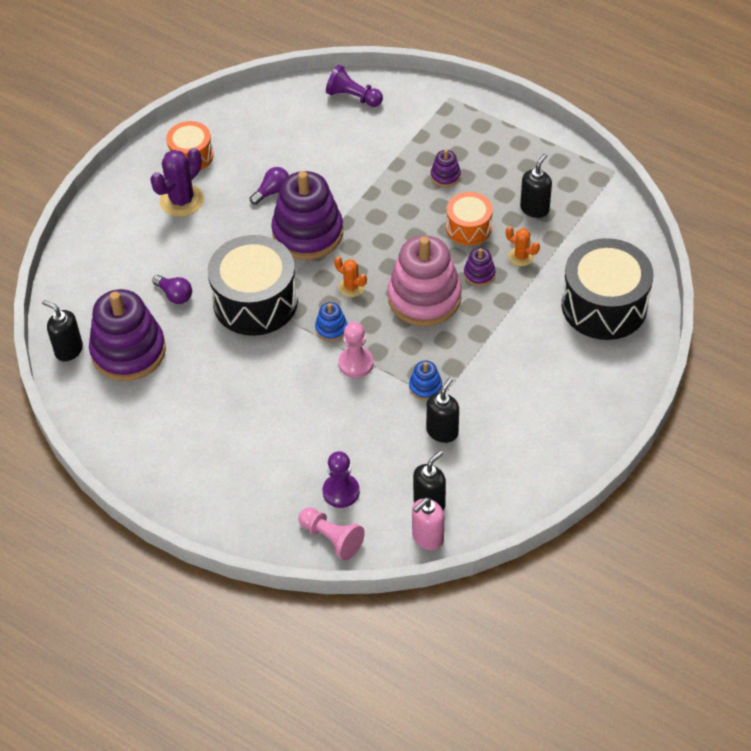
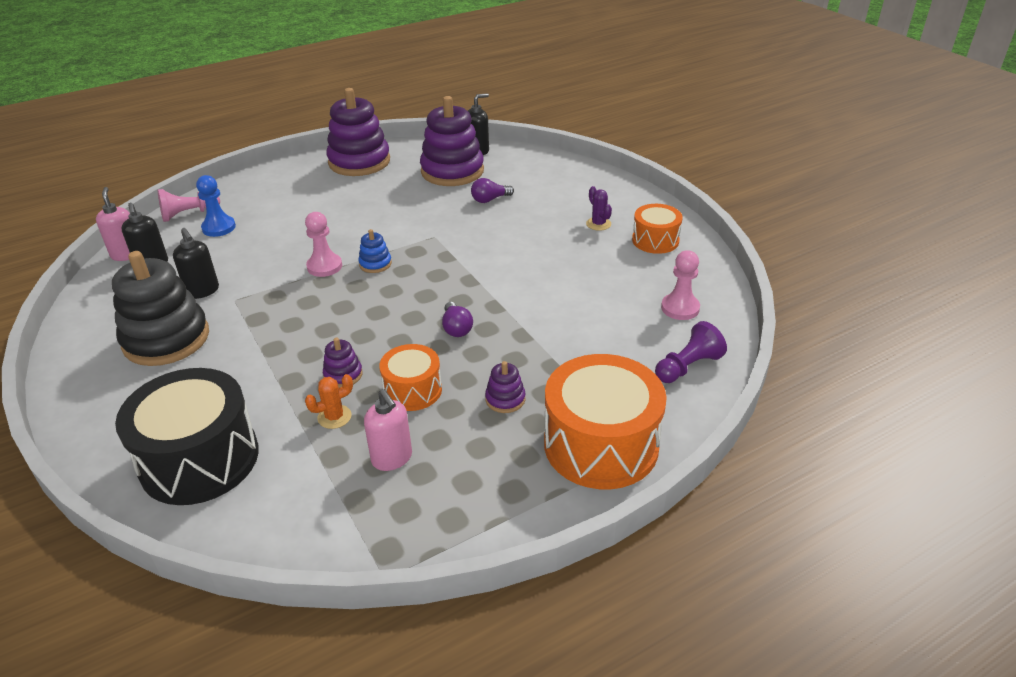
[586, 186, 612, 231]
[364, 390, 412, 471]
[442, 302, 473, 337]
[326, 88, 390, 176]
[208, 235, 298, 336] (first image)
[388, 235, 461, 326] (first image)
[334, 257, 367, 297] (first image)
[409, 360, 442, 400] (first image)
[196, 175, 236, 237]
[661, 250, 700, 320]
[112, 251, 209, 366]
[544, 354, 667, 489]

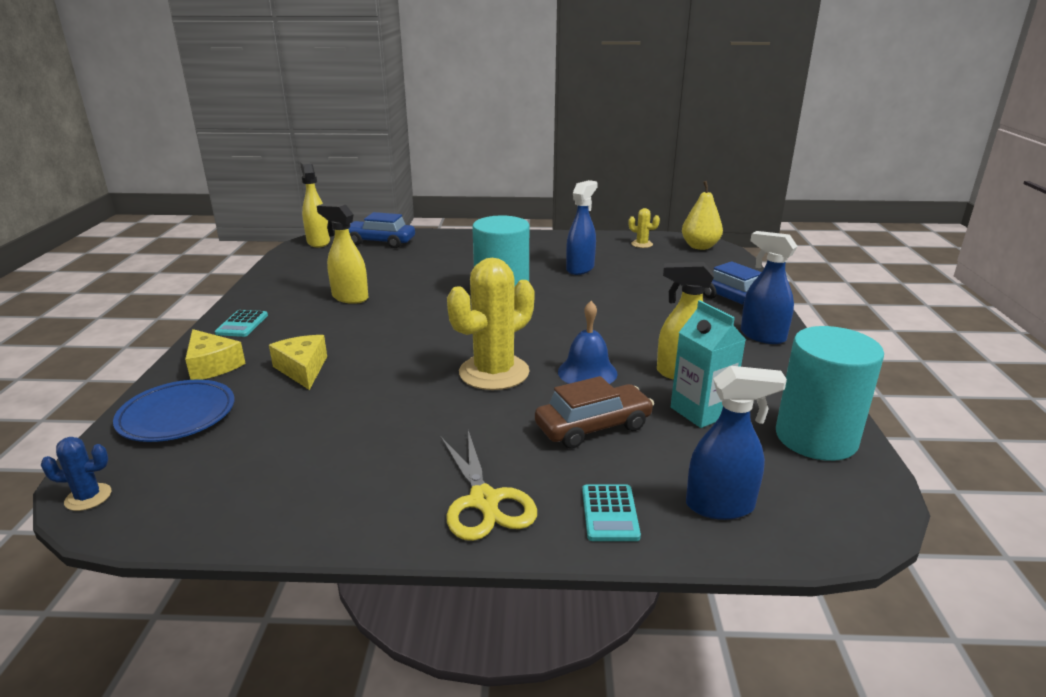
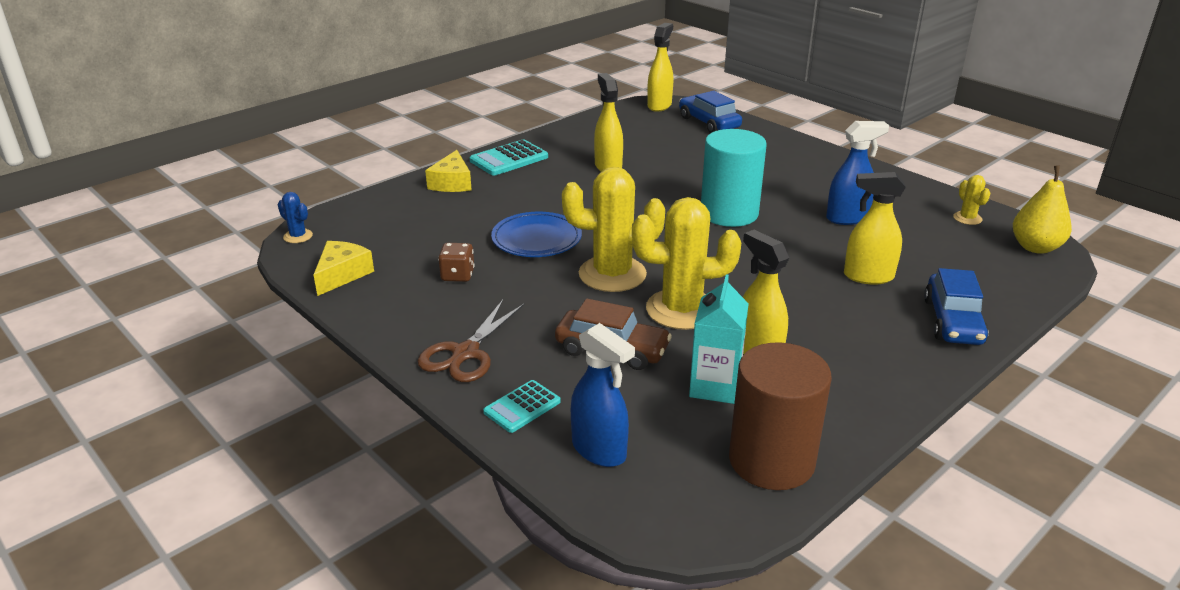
[741, 231, 798, 344] (first image)
[632, 197, 741, 330]
[470, 139, 548, 176]
[729, 342, 832, 490]
[314, 241, 374, 296]
[491, 212, 582, 257]
[418, 300, 524, 382]
[844, 172, 906, 285]
[438, 243, 475, 282]

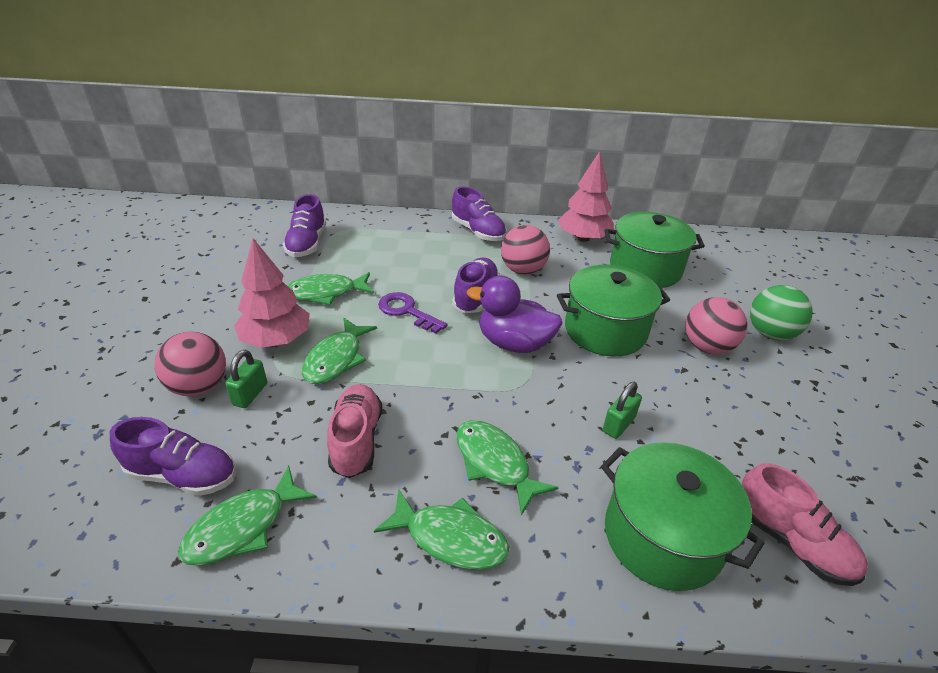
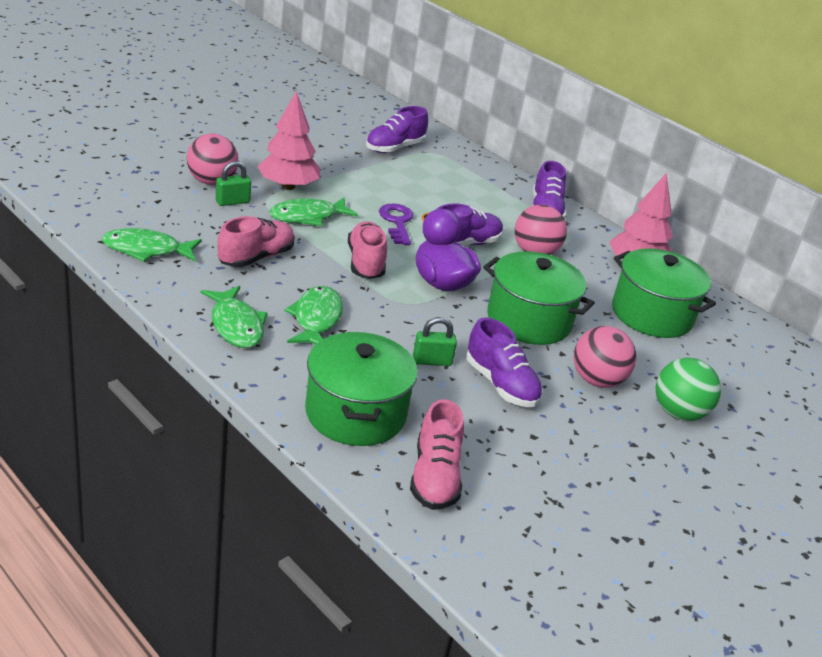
[287, 272, 374, 305] (first image)
[466, 317, 543, 407]
[348, 221, 387, 279]

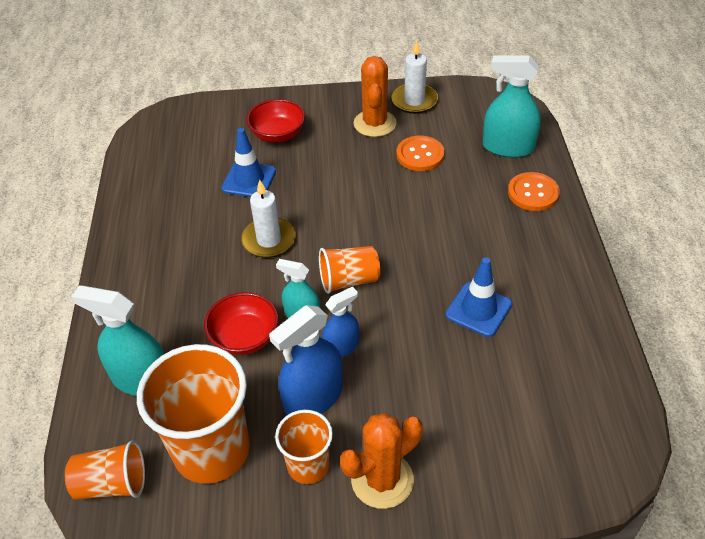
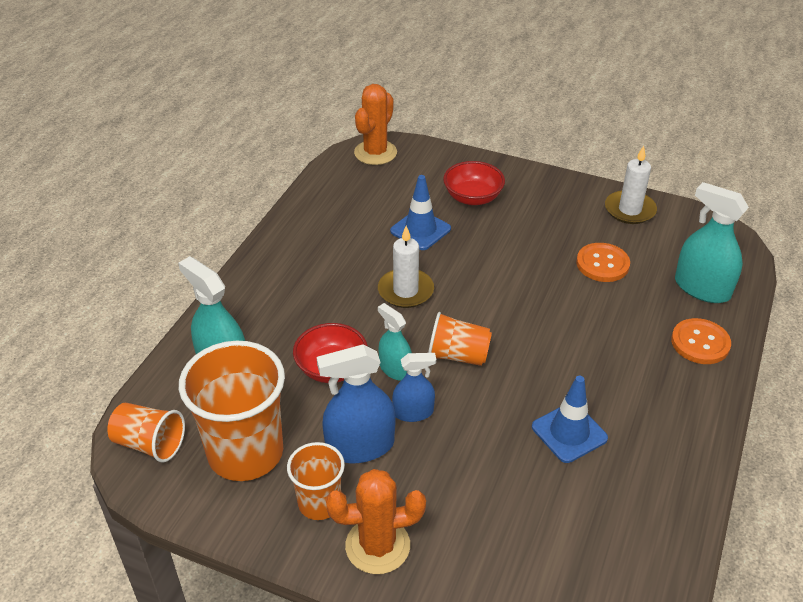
[354, 84, 397, 165]

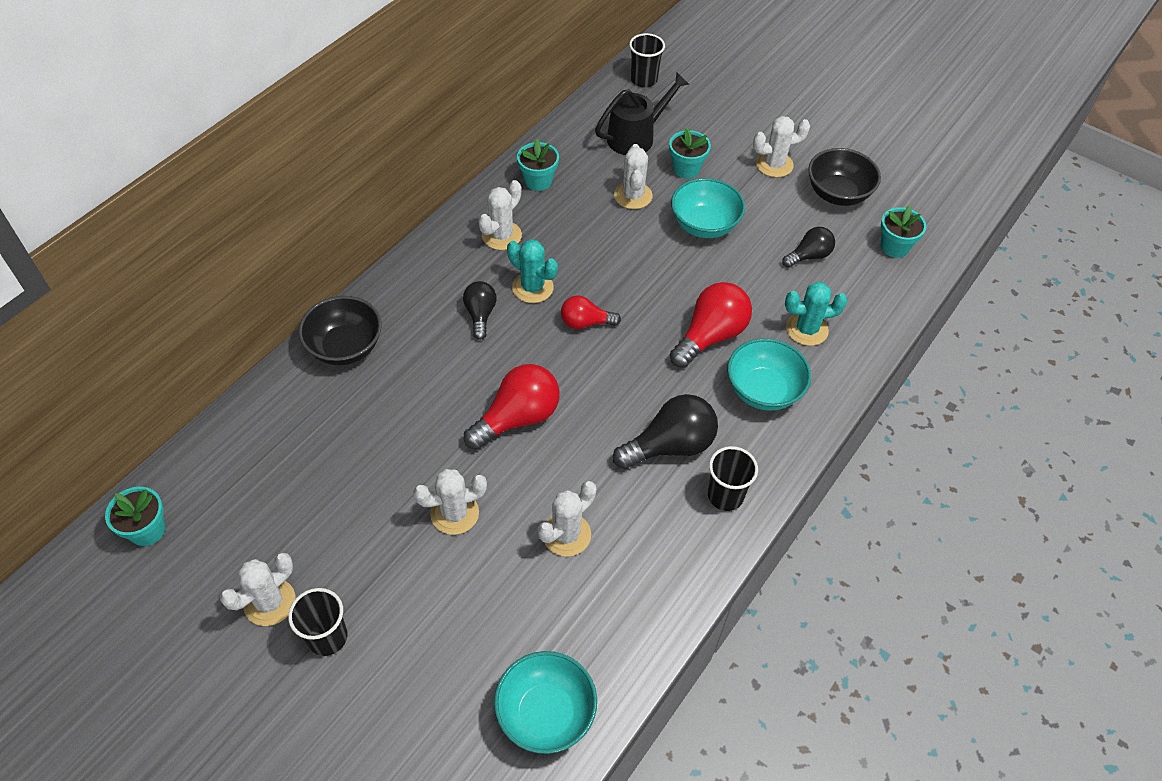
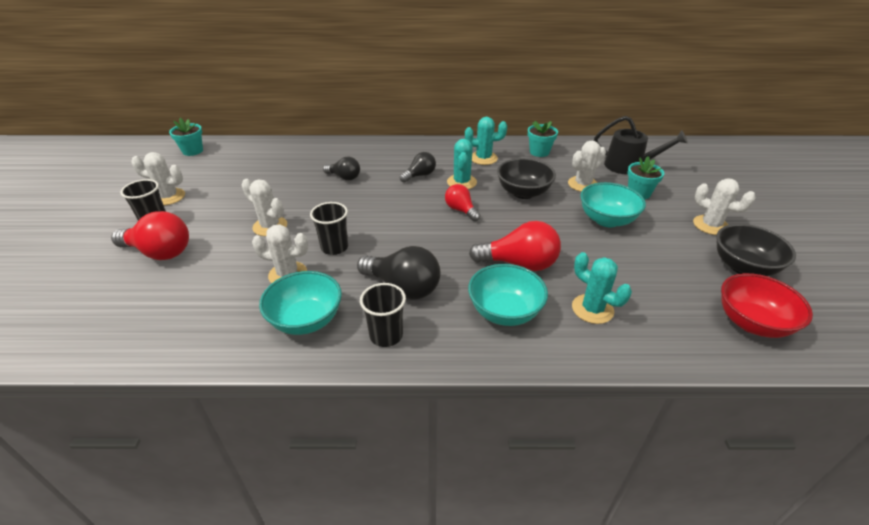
[310, 202, 348, 255]
[465, 117, 507, 165]
[721, 273, 813, 338]
[323, 157, 360, 180]
[497, 158, 556, 199]
[111, 211, 189, 260]
[259, 271, 342, 335]

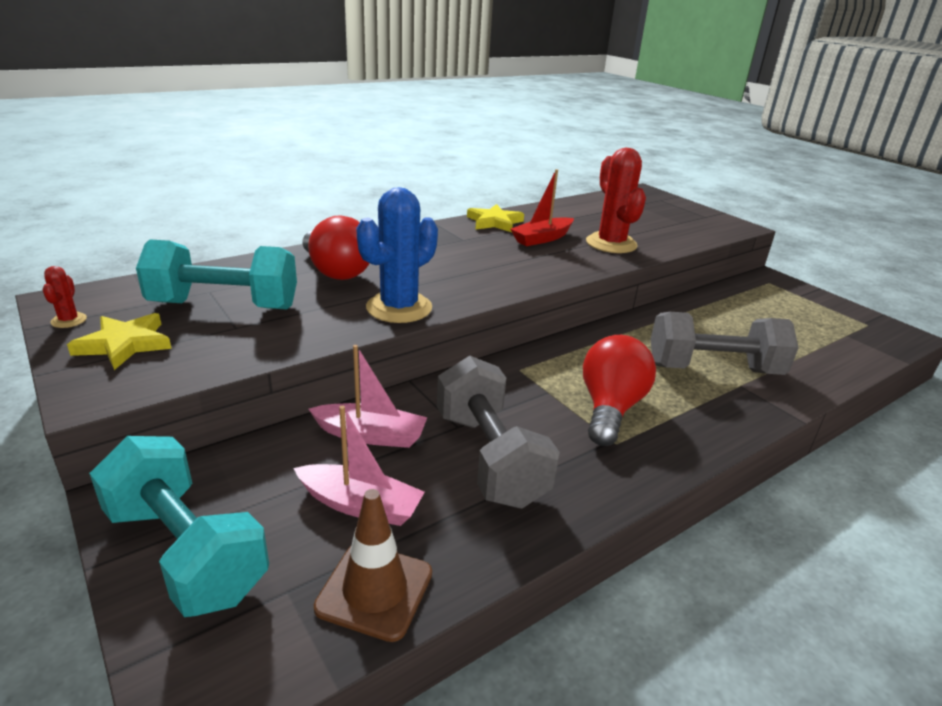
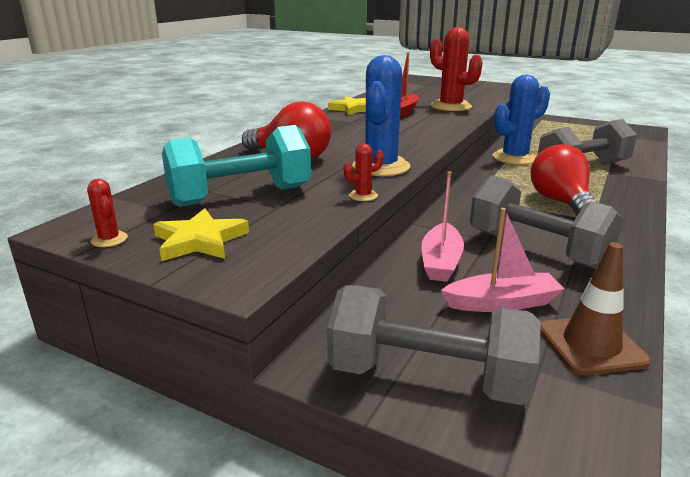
[421, 171, 464, 282]
[327, 285, 541, 405]
[493, 75, 550, 165]
[344, 144, 384, 201]

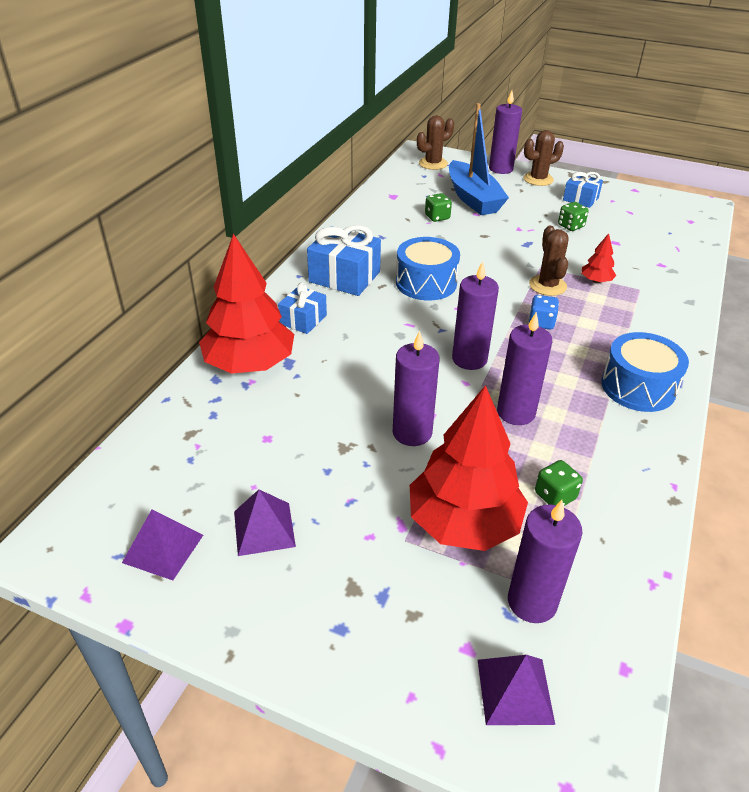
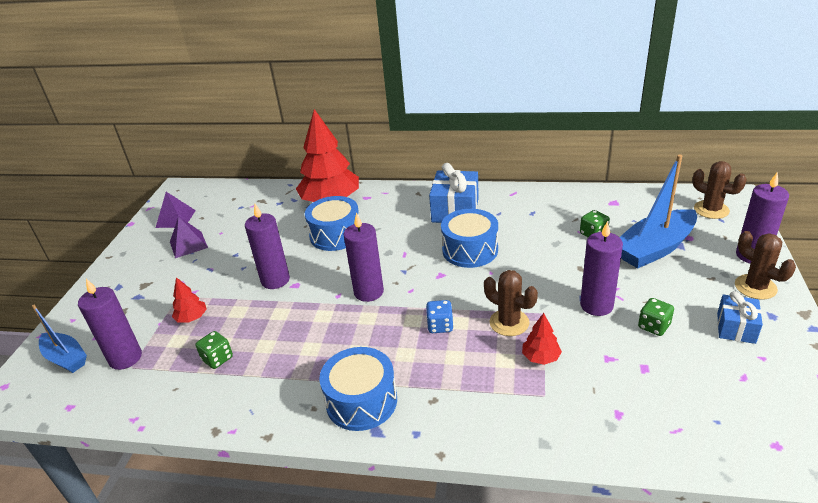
[484, 270, 538, 336]
[278, 282, 327, 334] (first image)
[580, 221, 623, 316]
[172, 277, 207, 323]
[32, 305, 87, 373]
[305, 196, 359, 251]

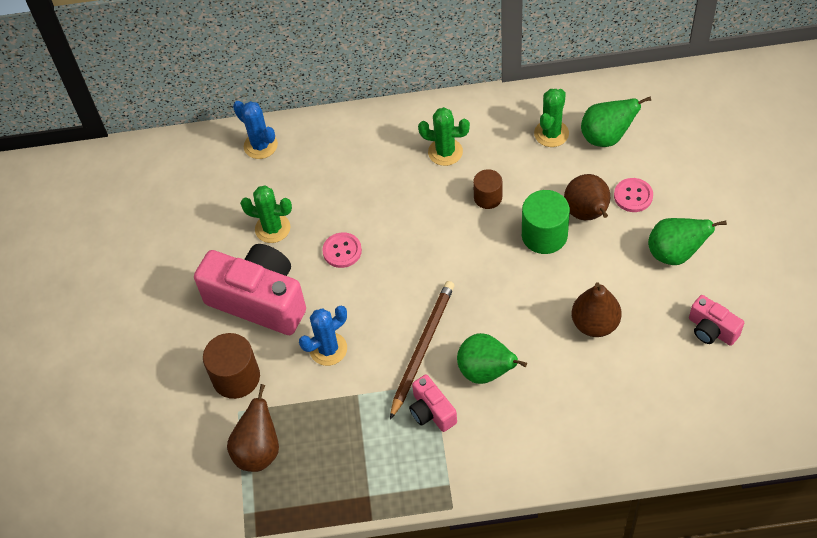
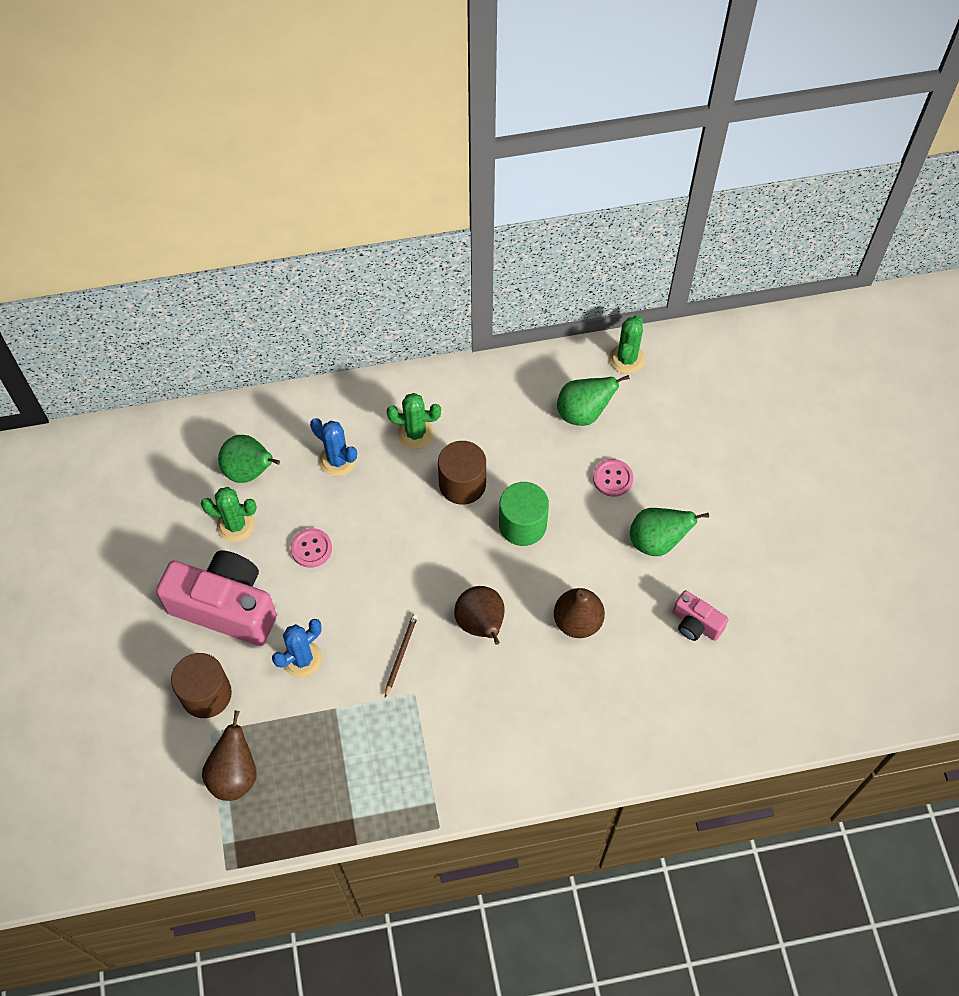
[609, 315, 645, 374]
[310, 418, 357, 476]
[438, 441, 486, 505]
[454, 586, 505, 645]
[385, 614, 418, 697]
[218, 435, 280, 483]
[409, 374, 457, 432] (first image)

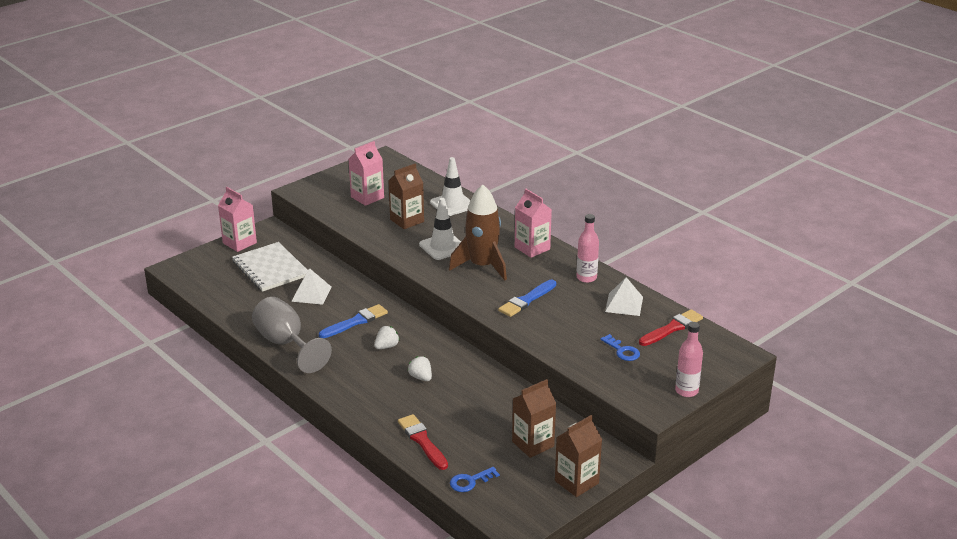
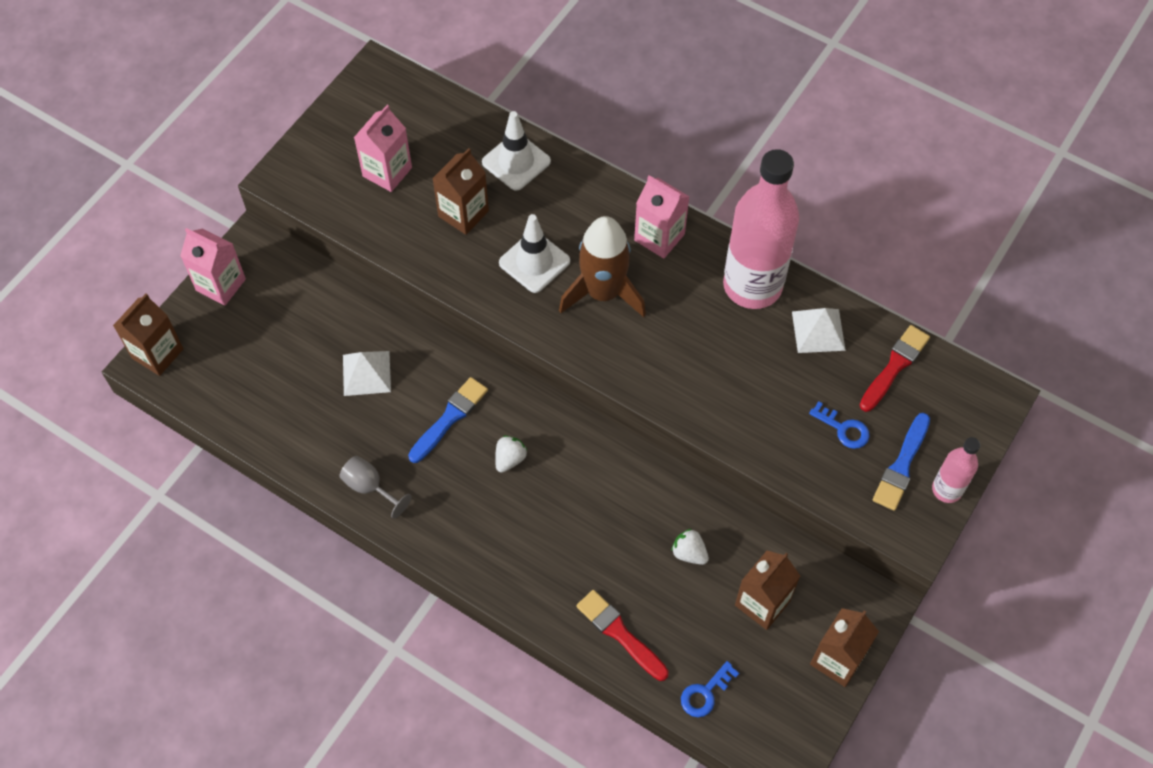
[723, 149, 799, 309]
[232, 242, 308, 292] (first image)
[873, 413, 930, 511]
[340, 456, 412, 519]
[671, 529, 709, 565]
[113, 294, 183, 376]

